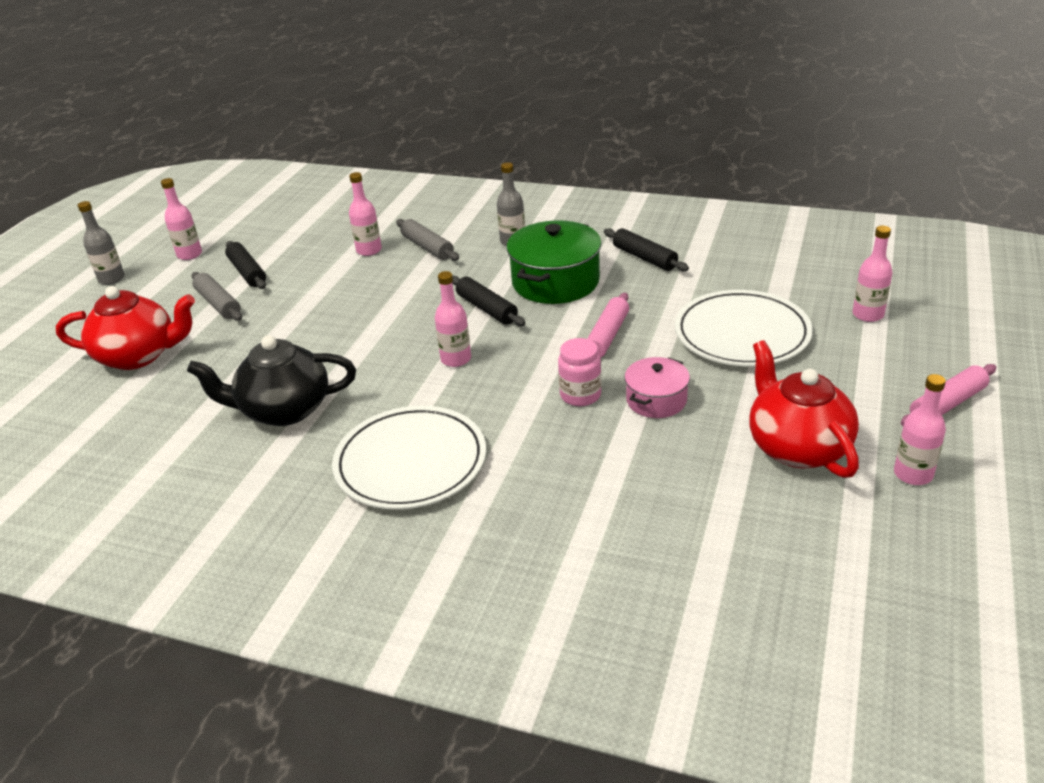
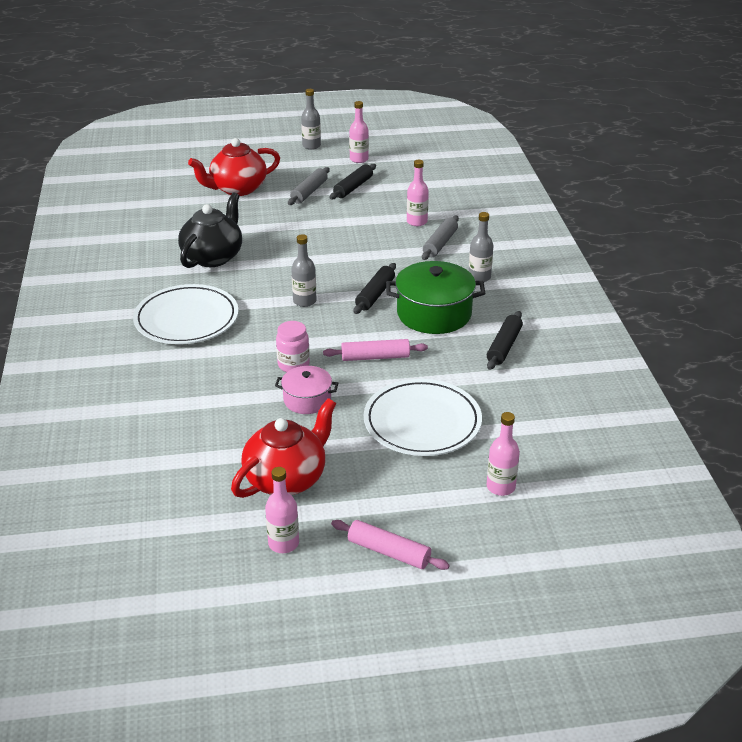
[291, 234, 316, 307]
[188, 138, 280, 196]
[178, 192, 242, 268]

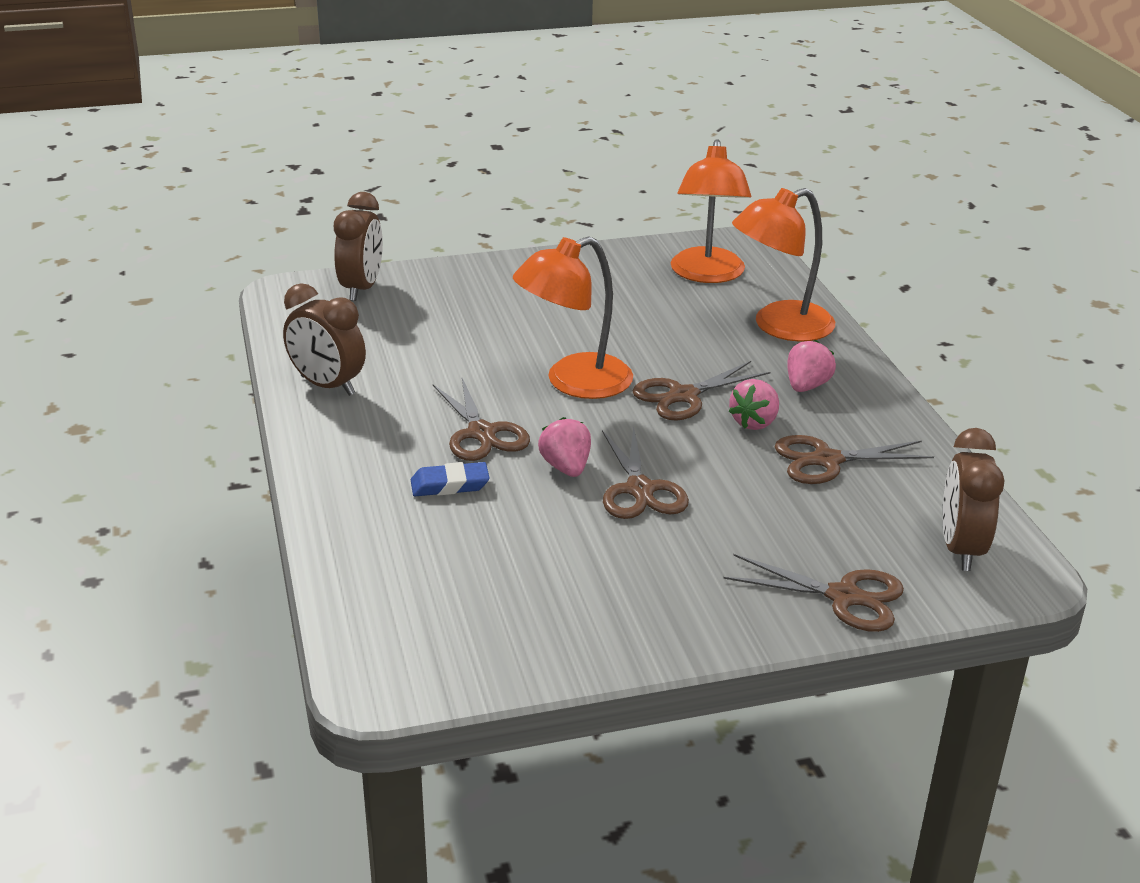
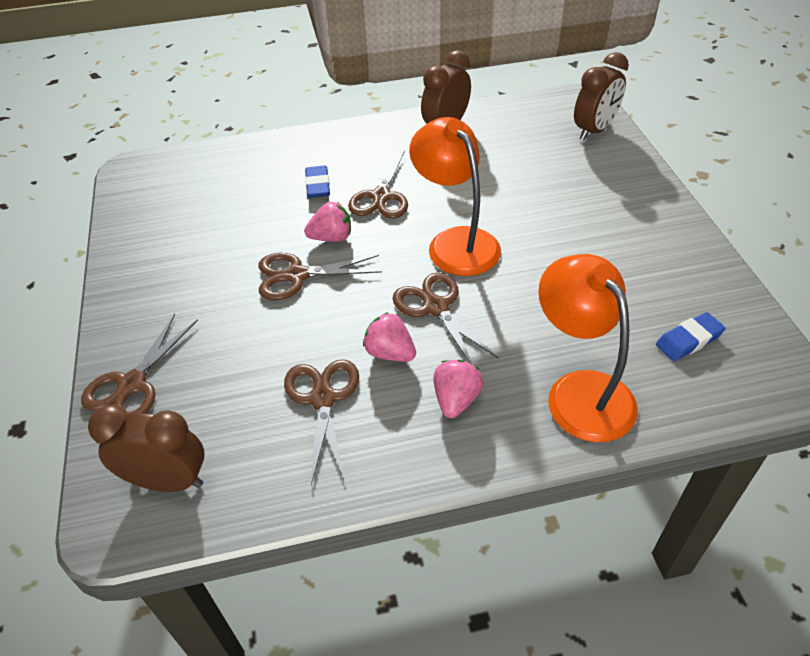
[656, 312, 726, 361]
[574, 52, 629, 140]
[433, 360, 483, 418]
[348, 151, 408, 218]

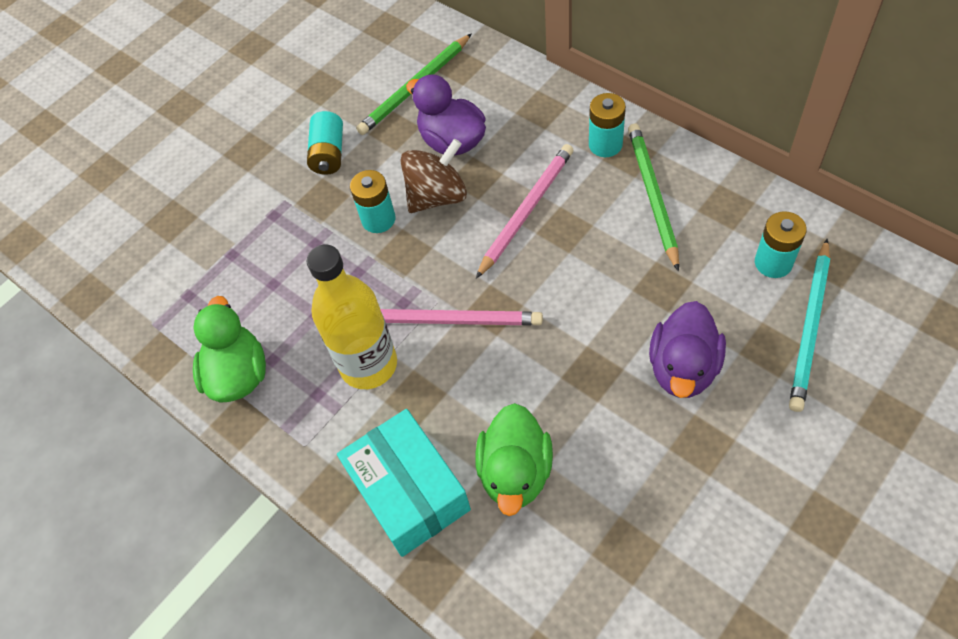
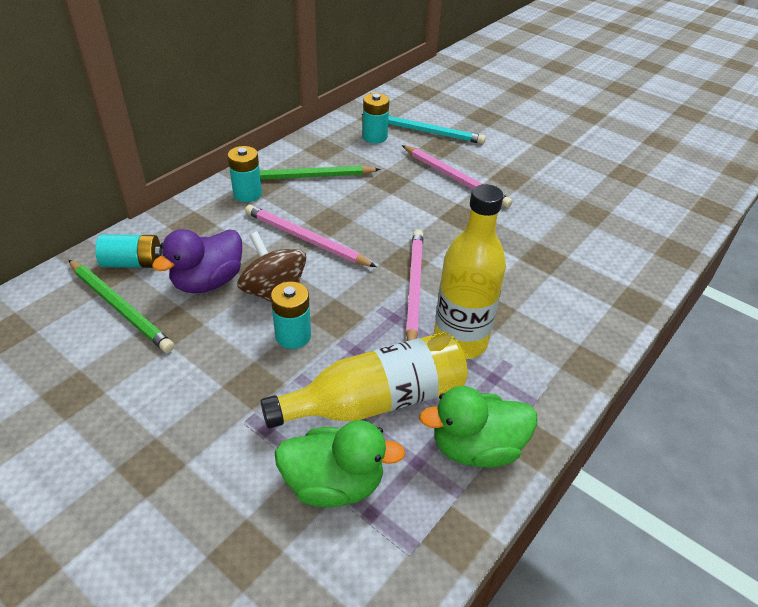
[95, 234, 162, 268]
[402, 145, 512, 208]
[275, 420, 406, 507]
[337, 409, 471, 557] (first image)
[260, 332, 468, 429]

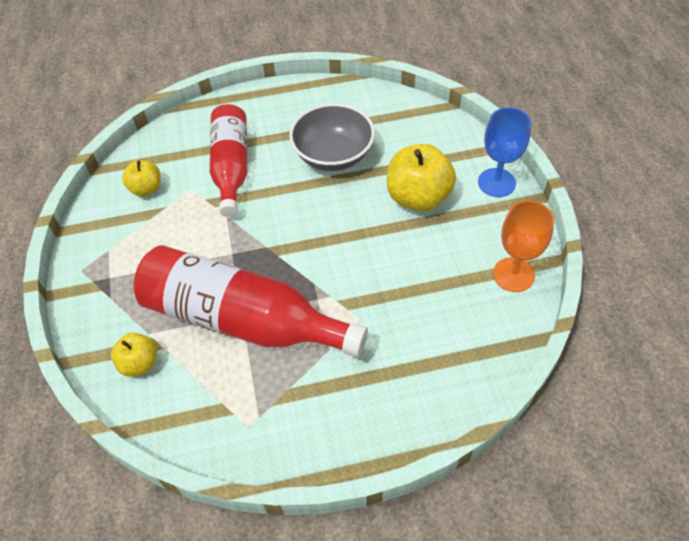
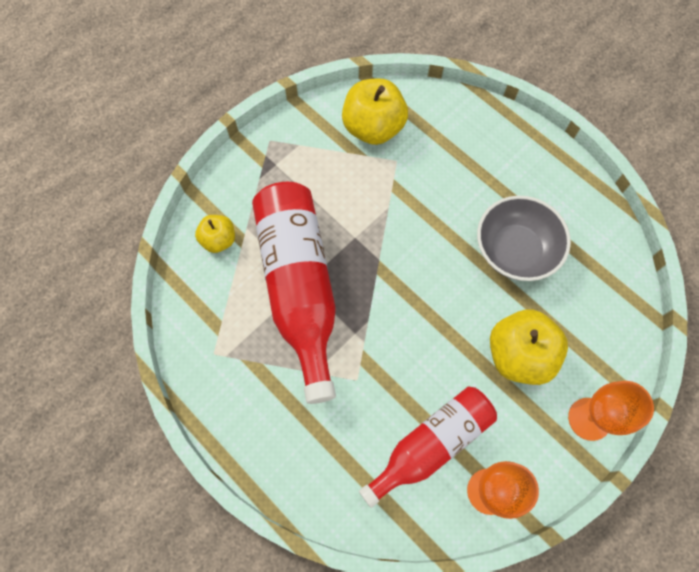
[359, 387, 497, 508]
[568, 381, 654, 441]
[342, 78, 408, 145]

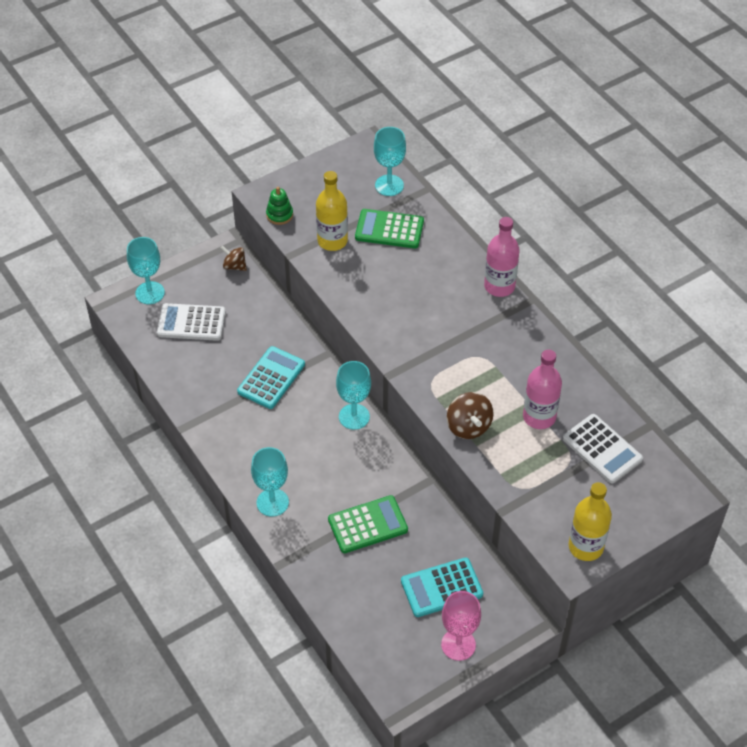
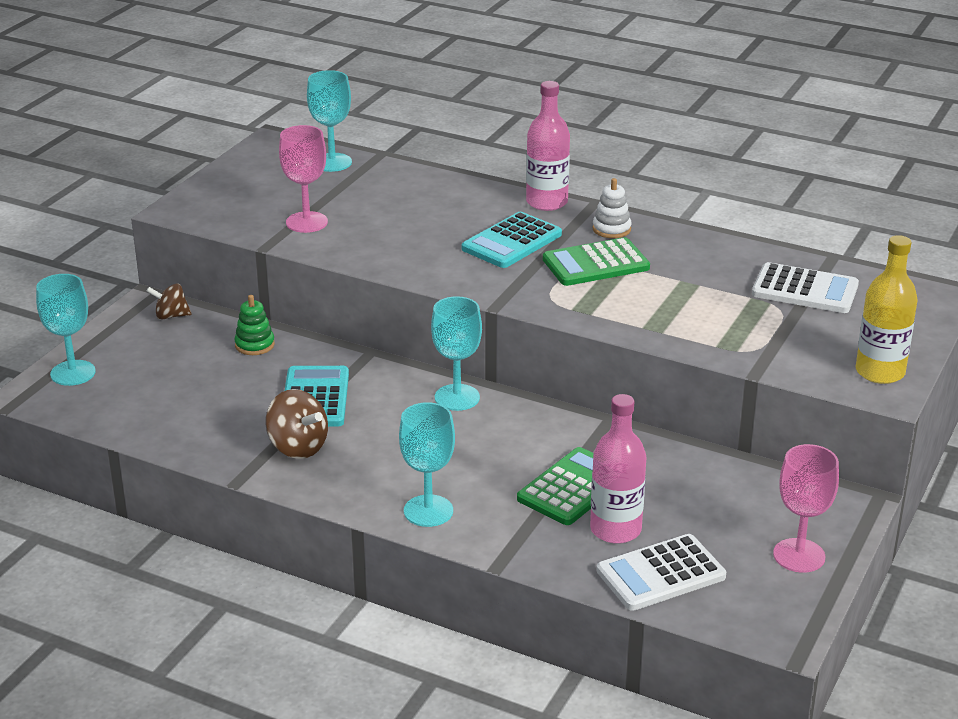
[279, 125, 328, 233]
[234, 295, 275, 355]
[543, 237, 650, 286]
[596, 534, 726, 611]
[590, 394, 647, 544]
[265, 389, 328, 459]
[462, 212, 562, 268]
[593, 178, 632, 238]

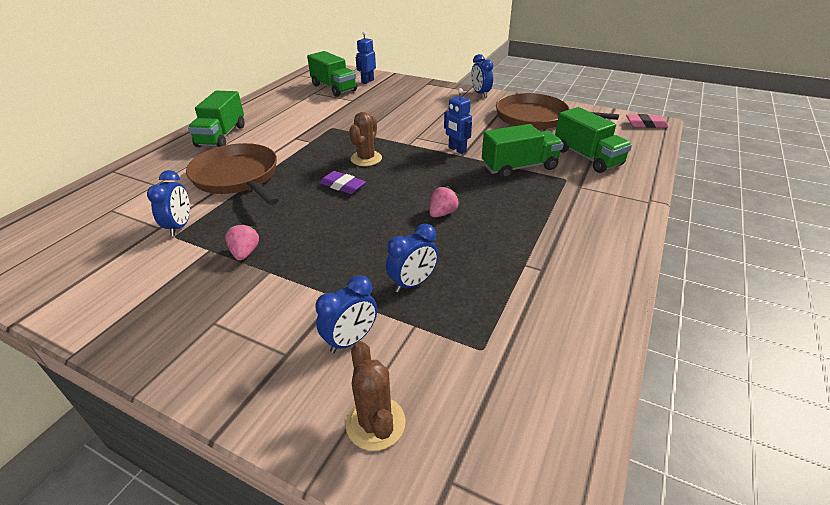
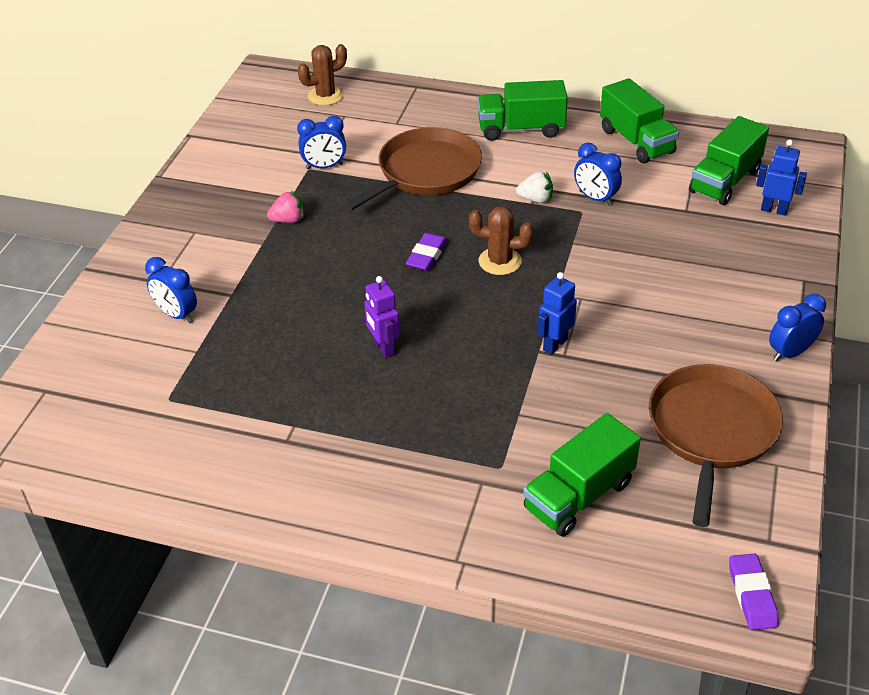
[729, 553, 779, 630]
[600, 78, 679, 164]
[364, 276, 400, 358]
[574, 143, 622, 206]
[298, 44, 347, 105]
[516, 171, 553, 203]

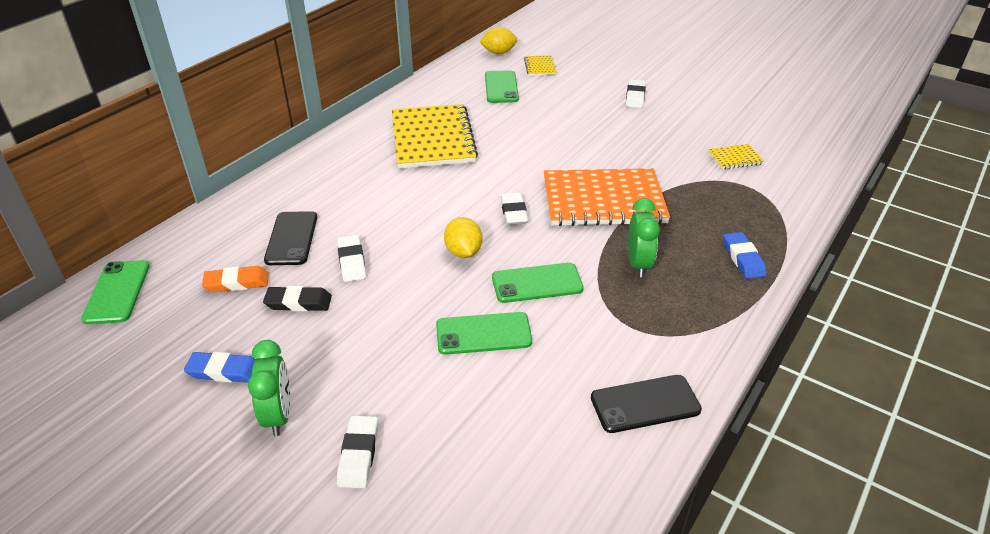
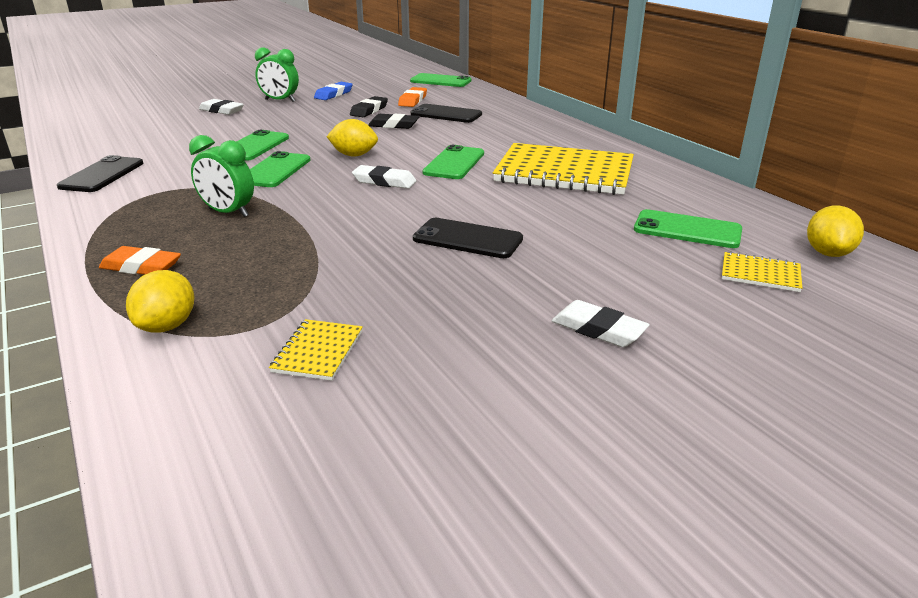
[544, 168, 670, 226] (first image)
[99, 246, 181, 275]
[368, 114, 420, 129]
[423, 145, 484, 179]
[413, 218, 523, 258]
[126, 270, 195, 333]

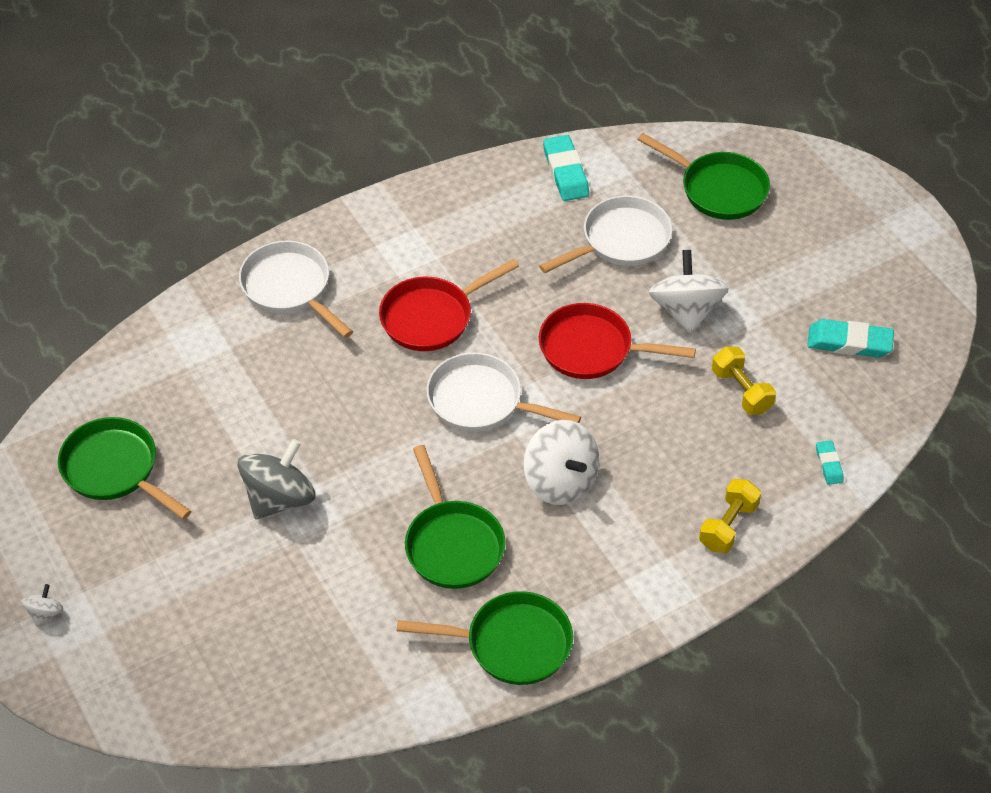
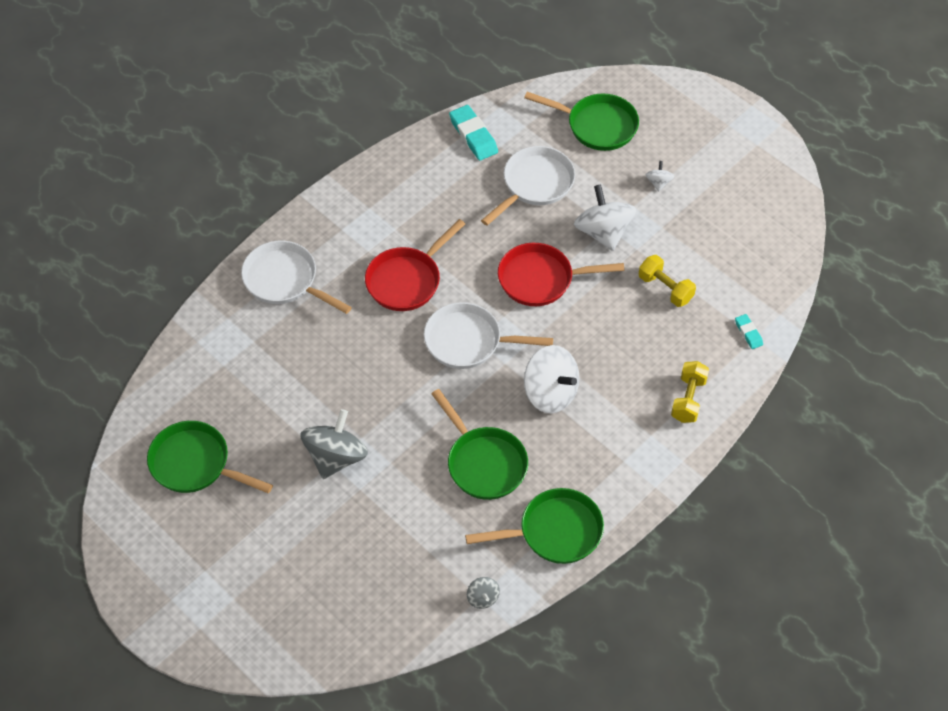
[807, 319, 894, 358] (first image)
[645, 161, 674, 191]
[467, 577, 500, 609]

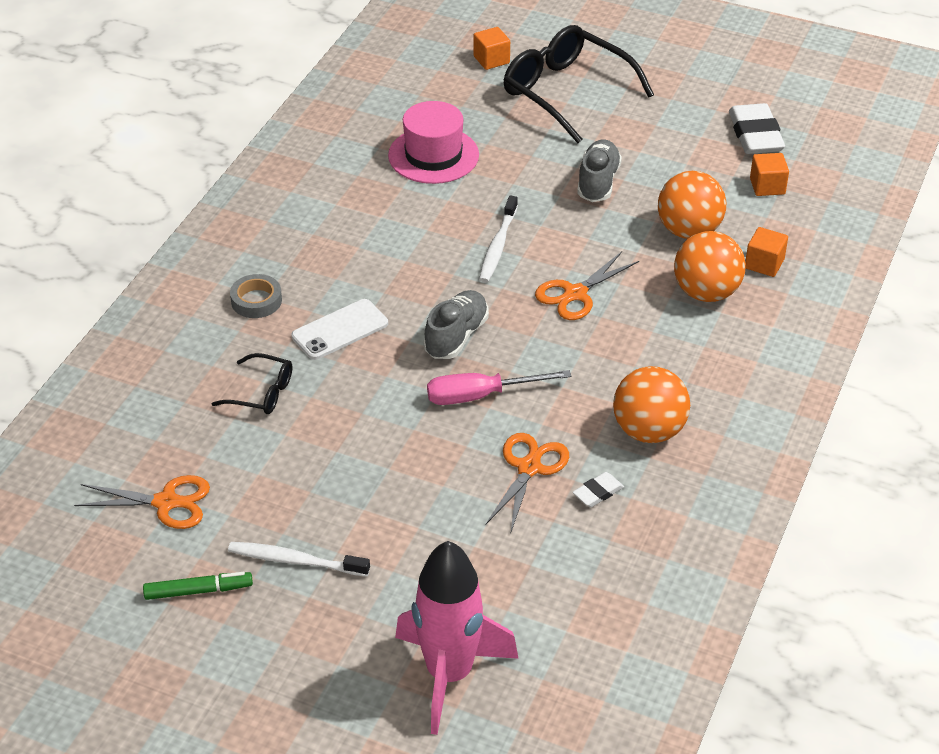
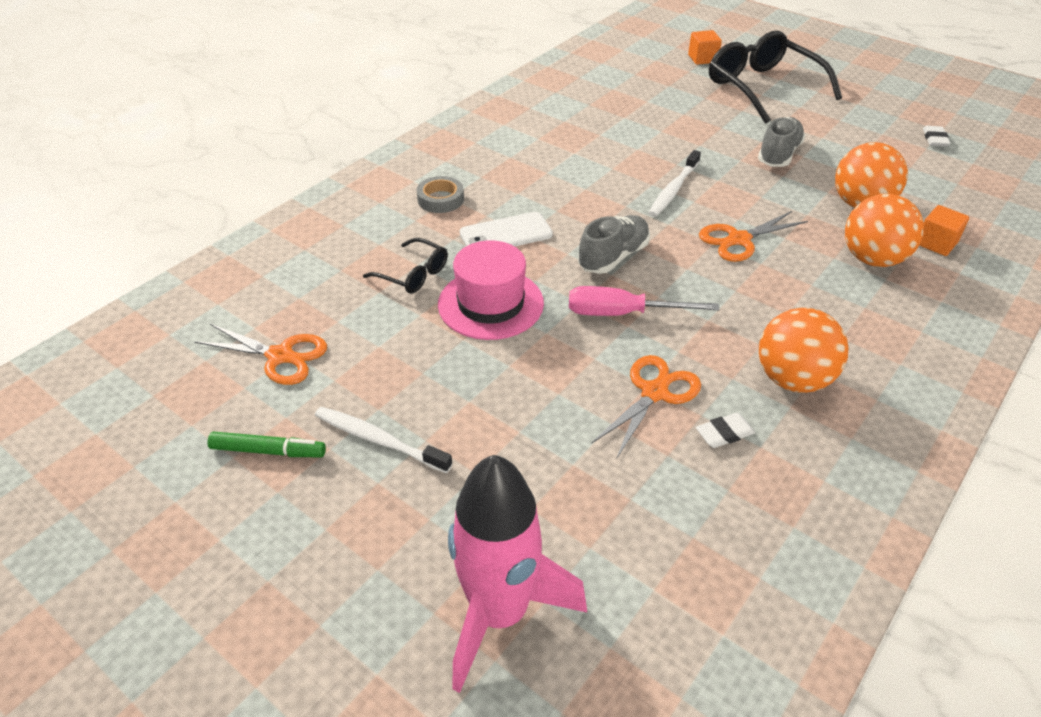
[438, 240, 544, 340]
[923, 126, 950, 147]
[750, 153, 789, 196] (first image)

